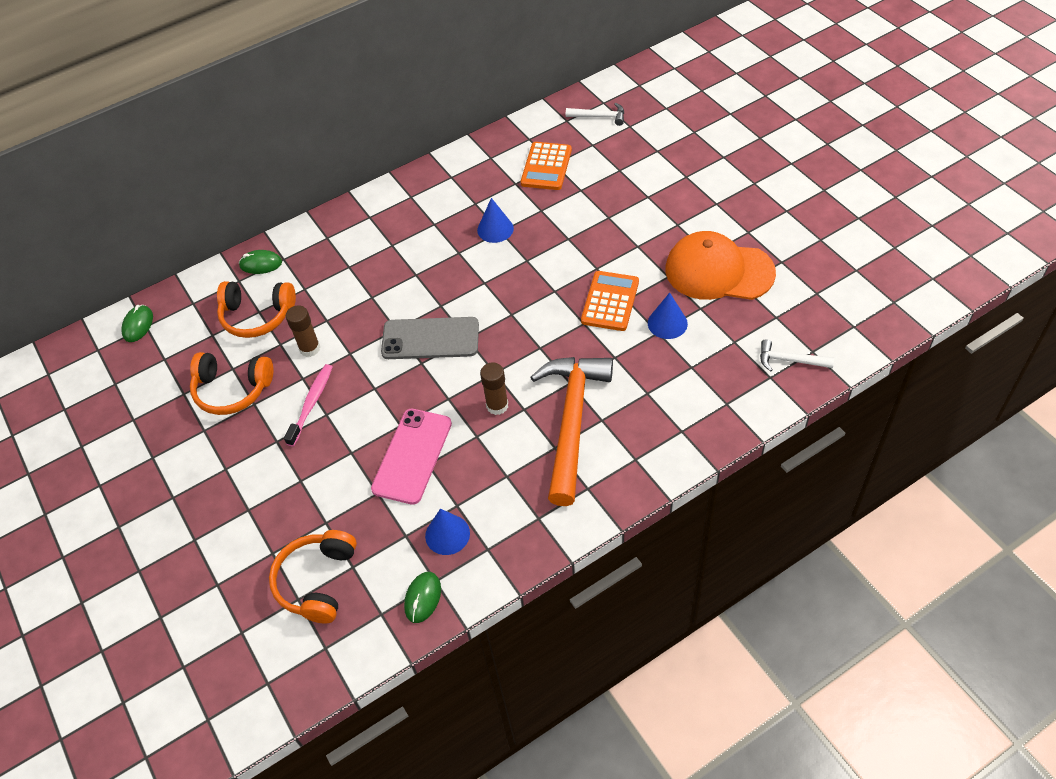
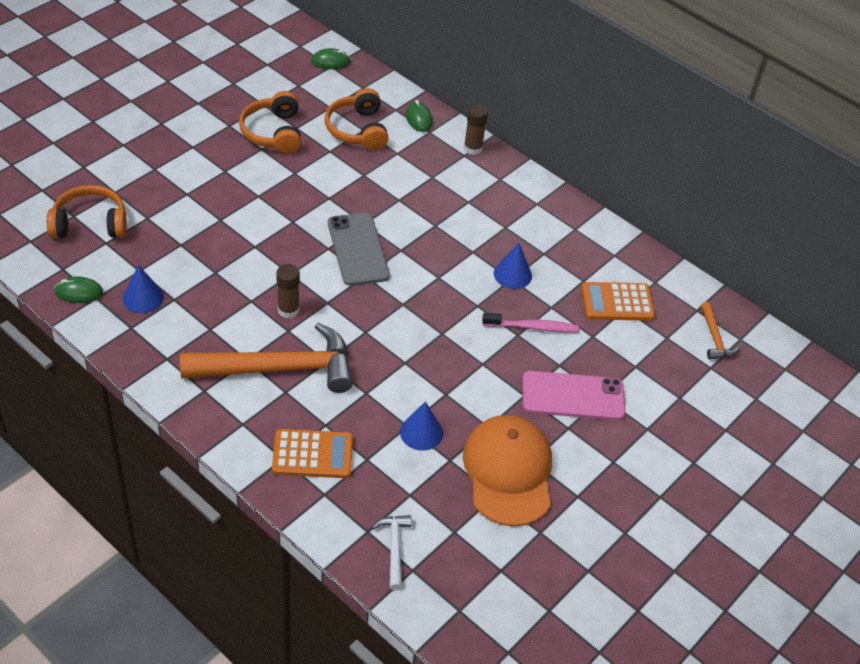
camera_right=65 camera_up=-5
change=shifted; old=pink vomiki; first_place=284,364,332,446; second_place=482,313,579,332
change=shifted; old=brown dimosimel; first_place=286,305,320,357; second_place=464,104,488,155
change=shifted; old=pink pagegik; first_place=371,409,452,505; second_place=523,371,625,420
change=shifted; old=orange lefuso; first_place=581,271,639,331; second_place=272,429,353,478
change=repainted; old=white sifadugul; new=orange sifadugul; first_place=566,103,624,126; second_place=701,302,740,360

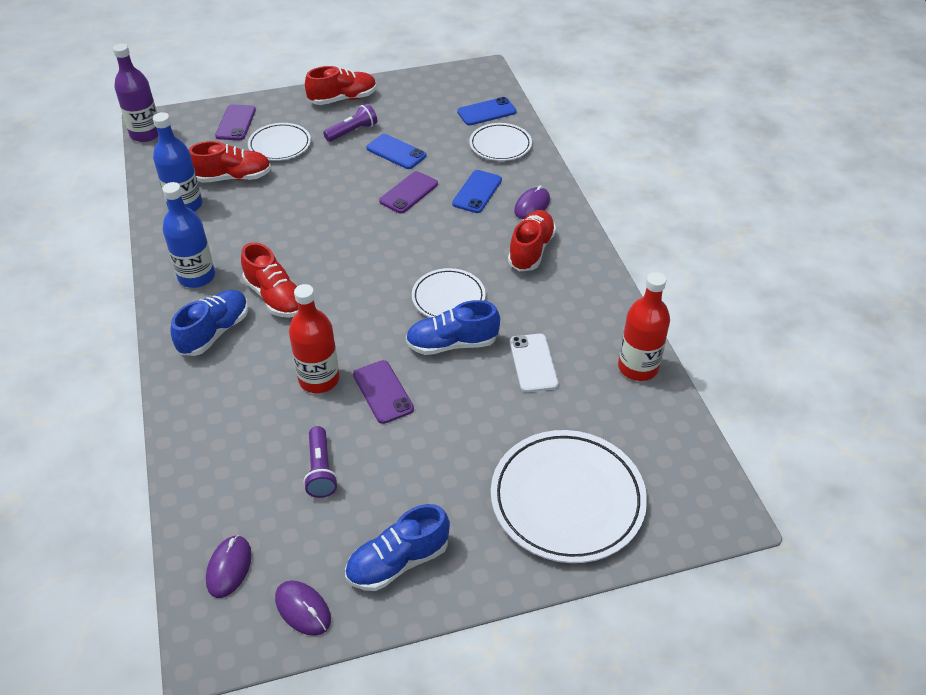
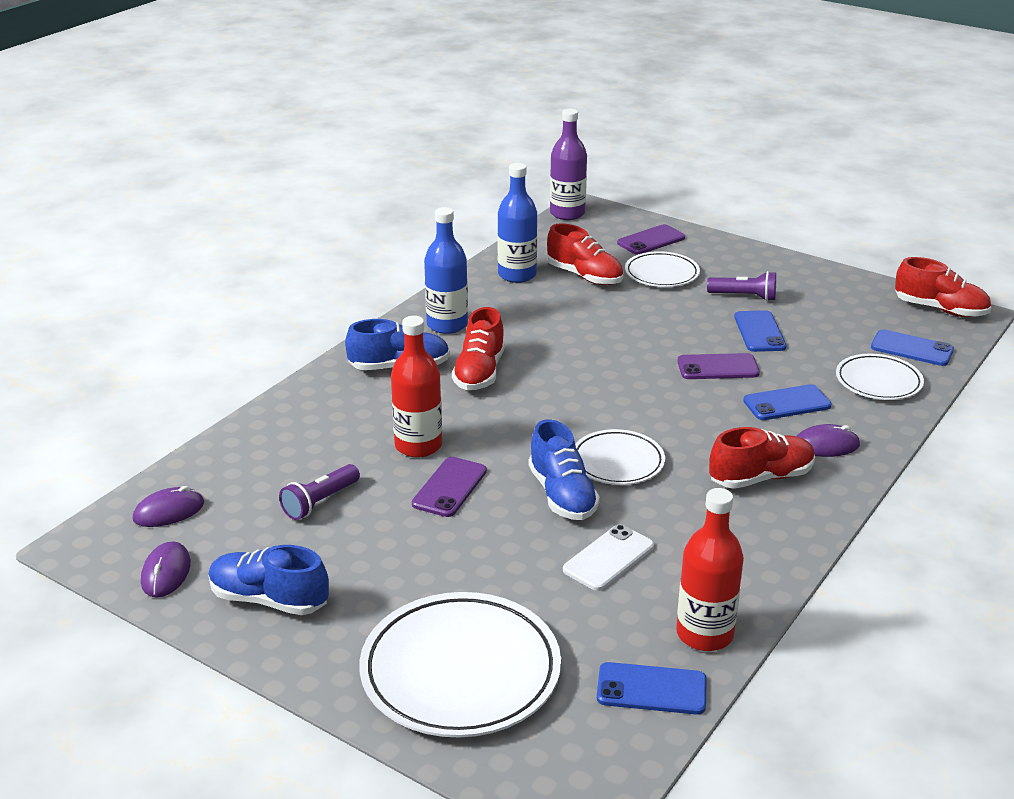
camera_right=50 camera_up=-15
change=new; new=blue pagegik; second_place=597,662,707,715
change=shifted; old=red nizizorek; first_place=305,66,377,105; second_place=895,257,991,317
change=rotated; old=blue nizizorek; first_place=406,300,500,355; second_place=529,419,600,520; degrees=-150

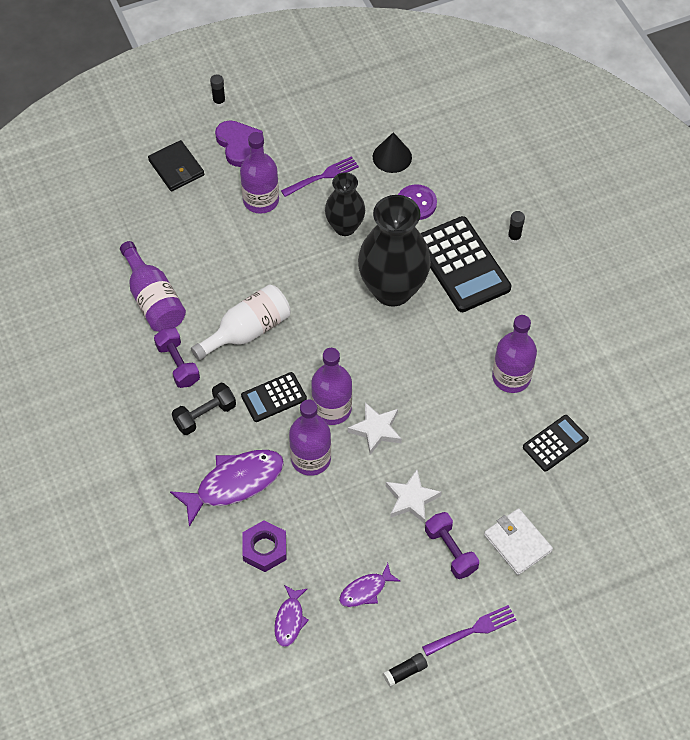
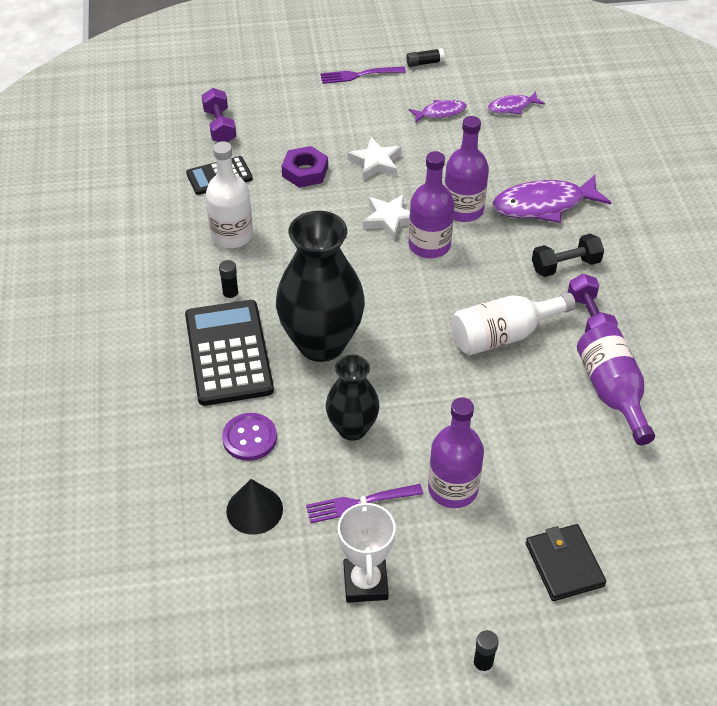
camera_right=-165 camera_up=-10
change=gone; old=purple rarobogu; first_place=215,120,263,167
change=gone; old=black lefuso; first_place=241,372,307,422
change=gone; old=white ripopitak; first_place=484,508,553,575
change=new; new=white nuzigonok; second_place=338,496,396,603
change=shifted; old=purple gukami; first_place=243,520,287,572; second_place=282,146,328,188
change=shifted; old=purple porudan; first_place=425,512,479,579; second_place=202,88,236,142
change=shifted; old=black dimosimel; first_place=508,211,525,243; second_place=219,260,239,302
change=repainted; old=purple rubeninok; new=white rubeninok; first_place=492,315,537,393; second_place=206,141,253,248
change=rotated; old=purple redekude; first_place=274,585,309,647; second_place=488,91,545,114; degrees=-135

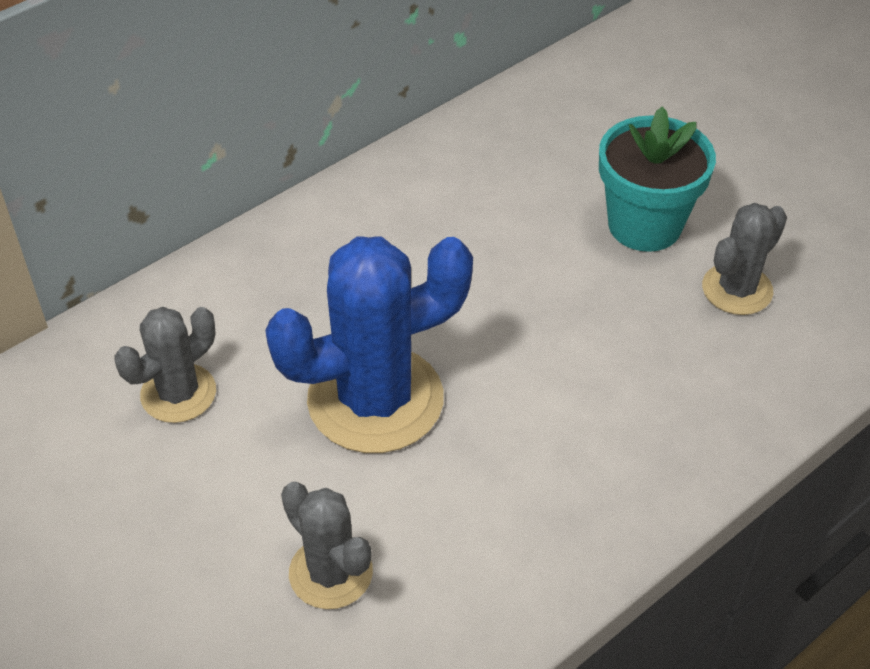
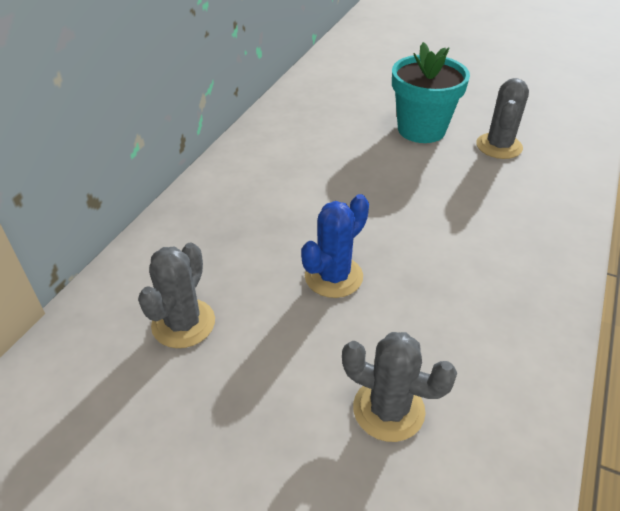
camera_right=-25 camera_up=-5
change=scaled; old=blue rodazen; first_place=265,237,473,453; second_place=301,194,369,298; factor=0.56

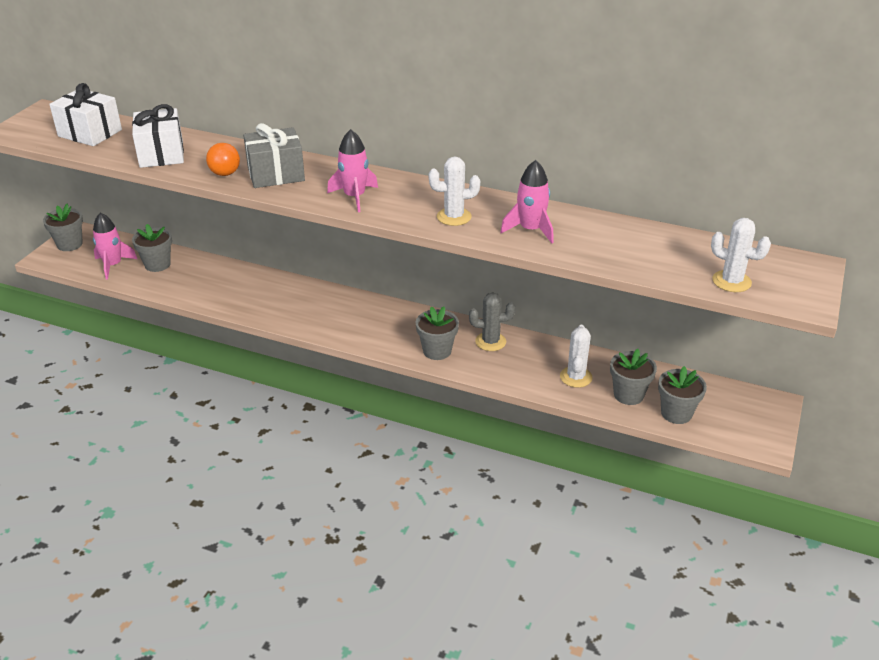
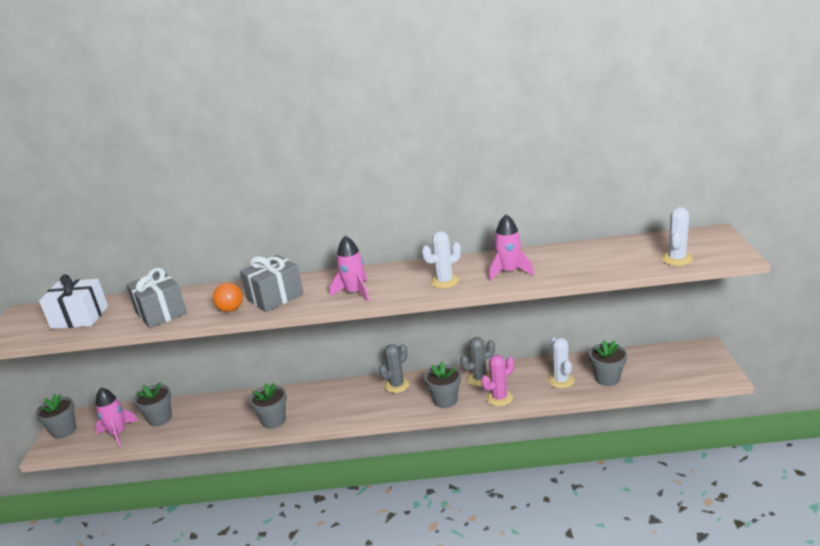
camera_right=-20 camera_up=-10
change=new; new=grey rodazen; second_place=379,344,410,393
change=new; new=pink rodazen; second_place=481,355,514,406
change=shifted; old=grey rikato; first_place=658,366,707,424; second_place=249,383,287,429
change=repainted; old=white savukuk; new=grey savukuk; first_place=132,104,184,168; second_place=126,268,187,328
change=rotated; old=white rodazen; first_place=711,218,771,292; second_place=662,207,693,266; degrees=-75

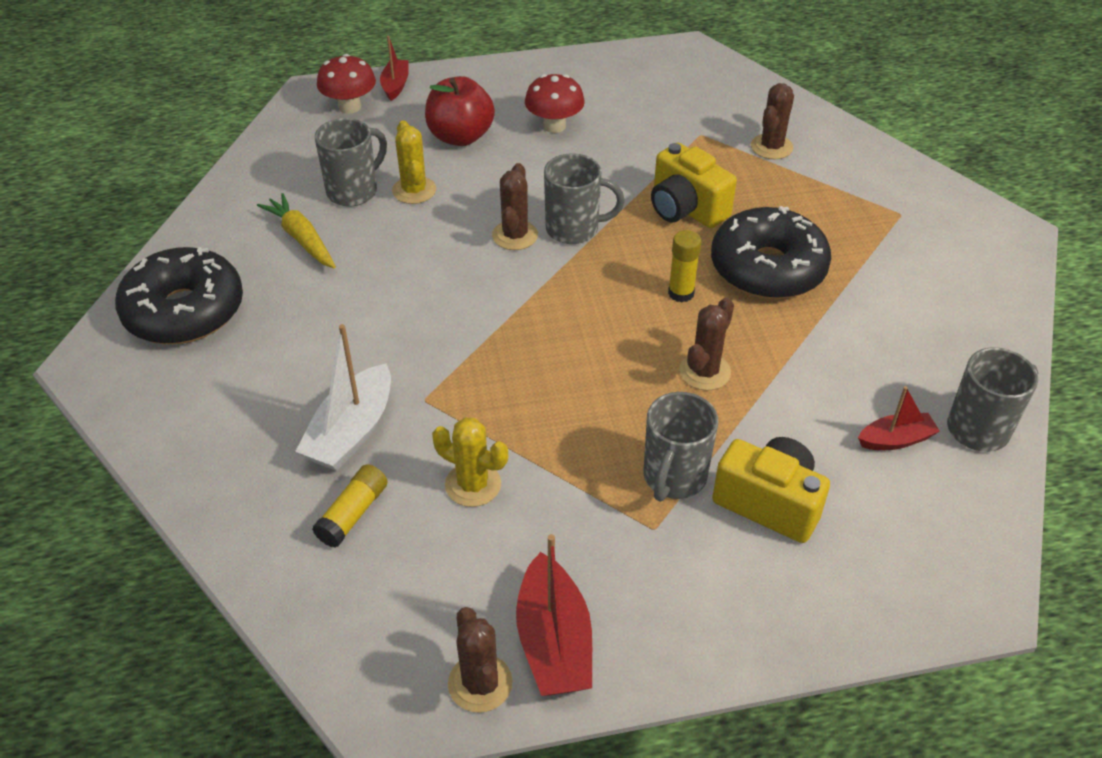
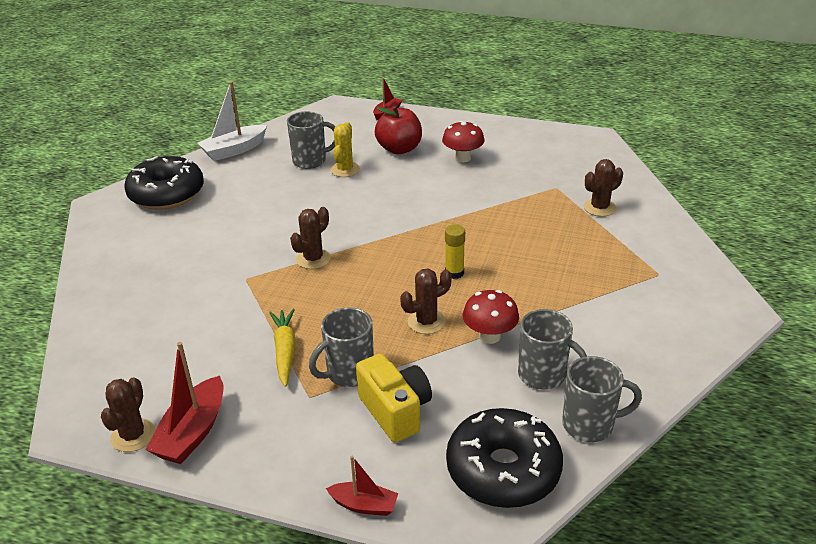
camera_right=30 camera_up=-10
change=gone; old=yellow dimosimel; first_place=312,464,388,547
change=gone; old=yellow rodazen; first_place=432,417,508,507
change=gone; old=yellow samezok; first_place=651,143,737,228
change=shifted; old=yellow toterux; first_place=257,193,336,268; second_place=269,309,296,387
change=shifted; old=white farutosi; first_place=295,324,391,471; second_place=197,81,267,161
change=shifted; old=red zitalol; first_place=317,54,376,114; second_place=463,290,519,344
change=shifted; old=brown rodazen; first_place=492,163,538,250; second_place=290,207,331,269
change=shifted; old=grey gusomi; first_place=544,153,625,244; second_place=518,309,587,390
change=shifted; old=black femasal; first_place=711,206,831,299; second_place=446,408,563,508
change=shifted; old=red farutosi; first_place=858,386,940,450; second_place=326,456,398,516

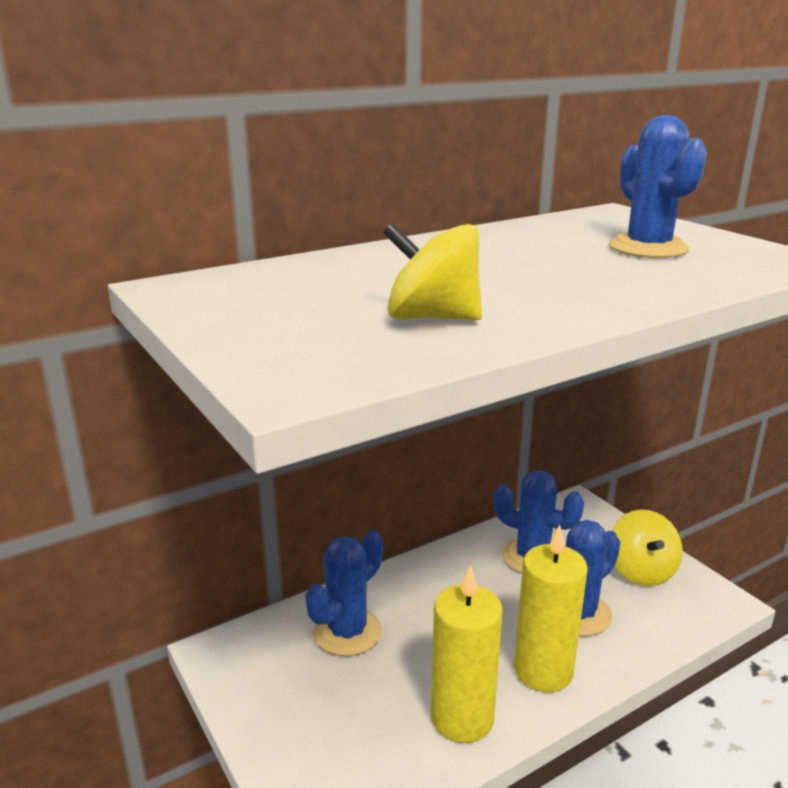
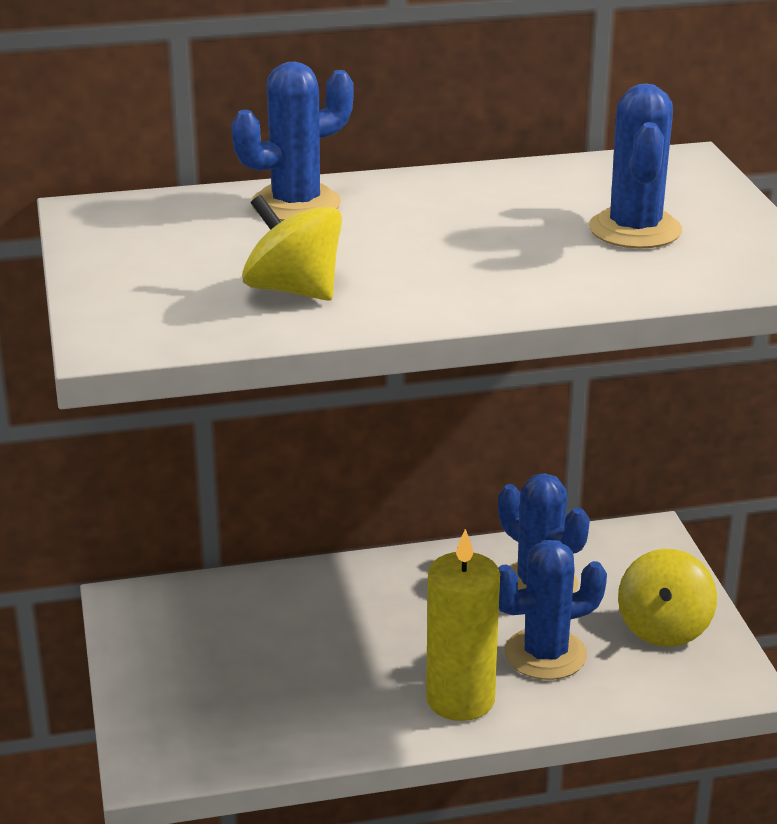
camera_right=20 camera_up=5
change=gone; old=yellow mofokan; first_place=431,565,503,743
change=shifted; old=blue rodazen; first_place=305,530,383,656; second_place=231,62,354,221

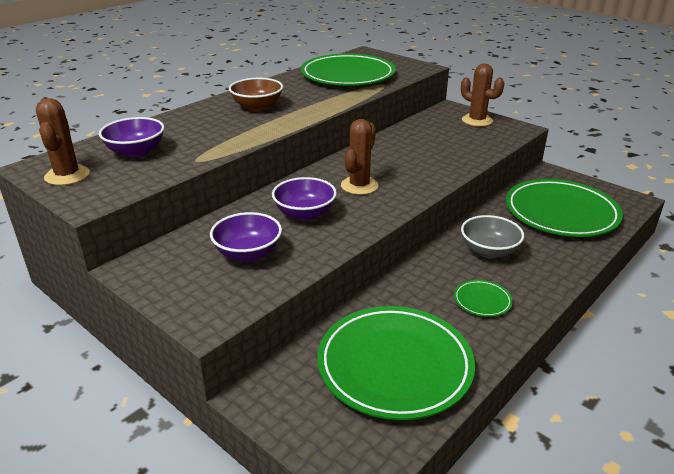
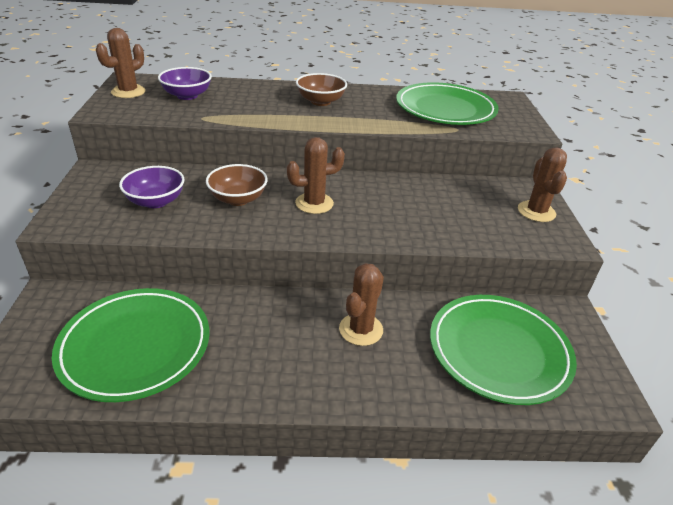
camera_right=45 camera_up=5
change=gone; old=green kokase; first_place=454,280,513,317
change=swapped; old=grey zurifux; new=brown rodazen; first_place=461,215,524,258; second_place=339,263,384,346
change=repainted; old=purple zurifux; new=brown zurifux; first_place=272,177,337,221; second_place=206,164,268,206

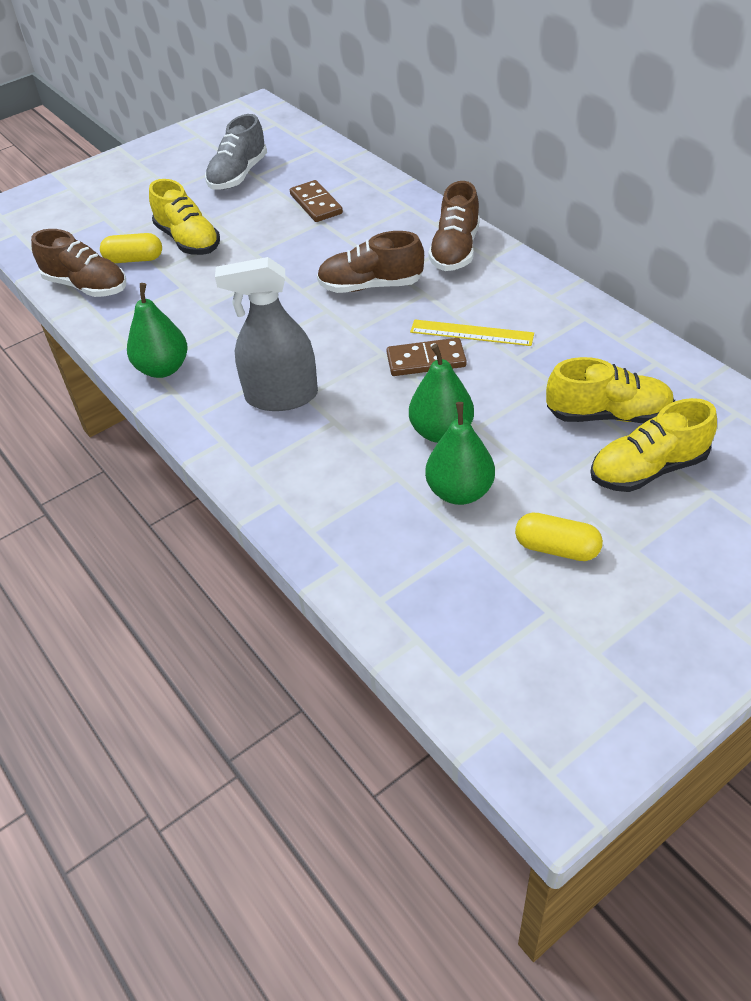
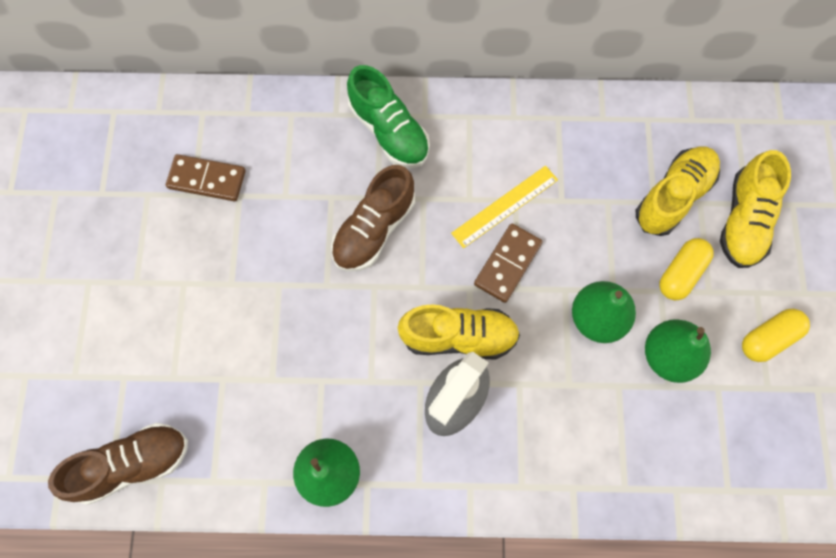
camera_right=-55 camera_up=25
change=gone; old=grey nizizorek; first_place=205,114,267,190
change=shifted; old=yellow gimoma; first_place=100,233,162,263; second_place=659,238,714,300
change=shifted; old=yellow nizizorek; first_place=149,179,220,255; second_place=398,304,520,359
change=repainted; old=brown nizizorek; new=green nizizorek; first_place=428,181,480,271; second_place=347,65,430,168

